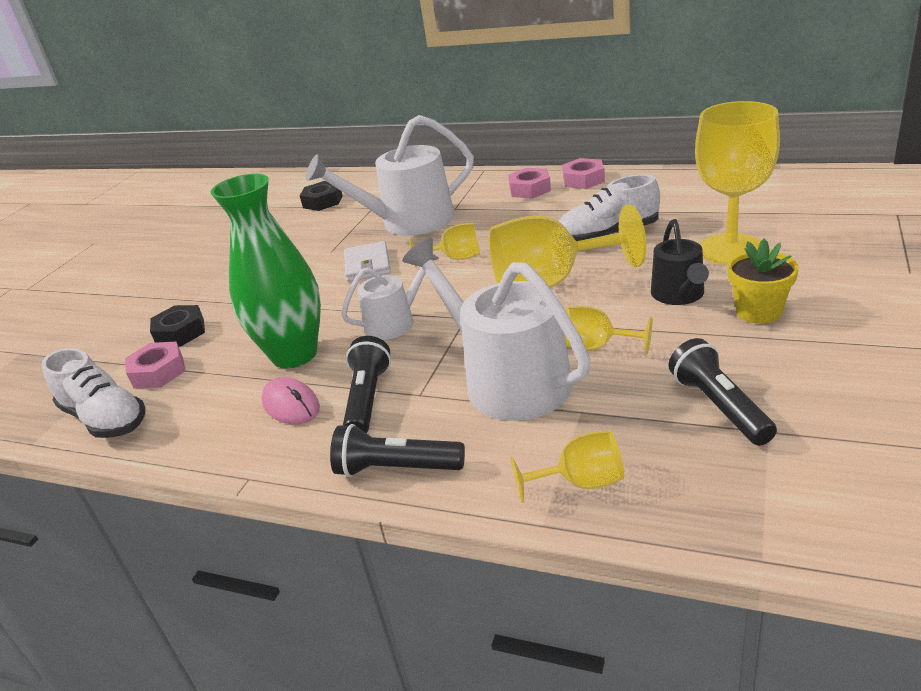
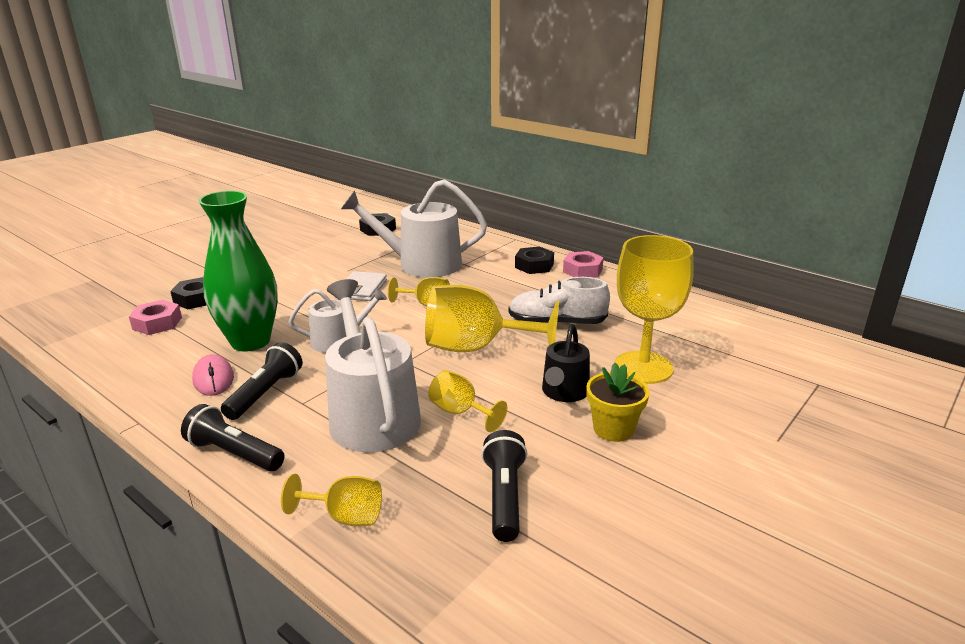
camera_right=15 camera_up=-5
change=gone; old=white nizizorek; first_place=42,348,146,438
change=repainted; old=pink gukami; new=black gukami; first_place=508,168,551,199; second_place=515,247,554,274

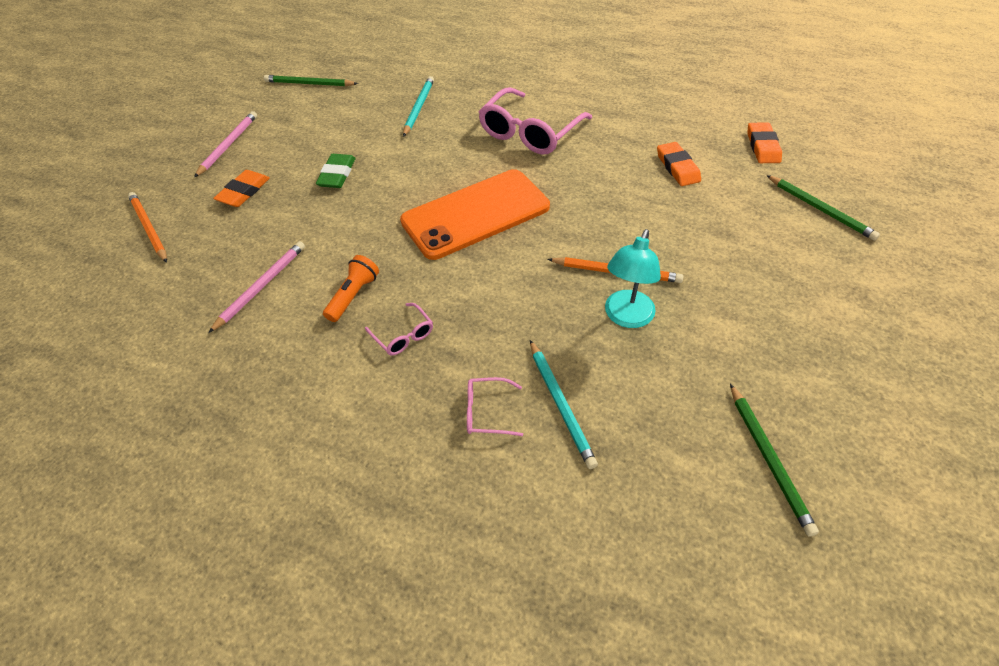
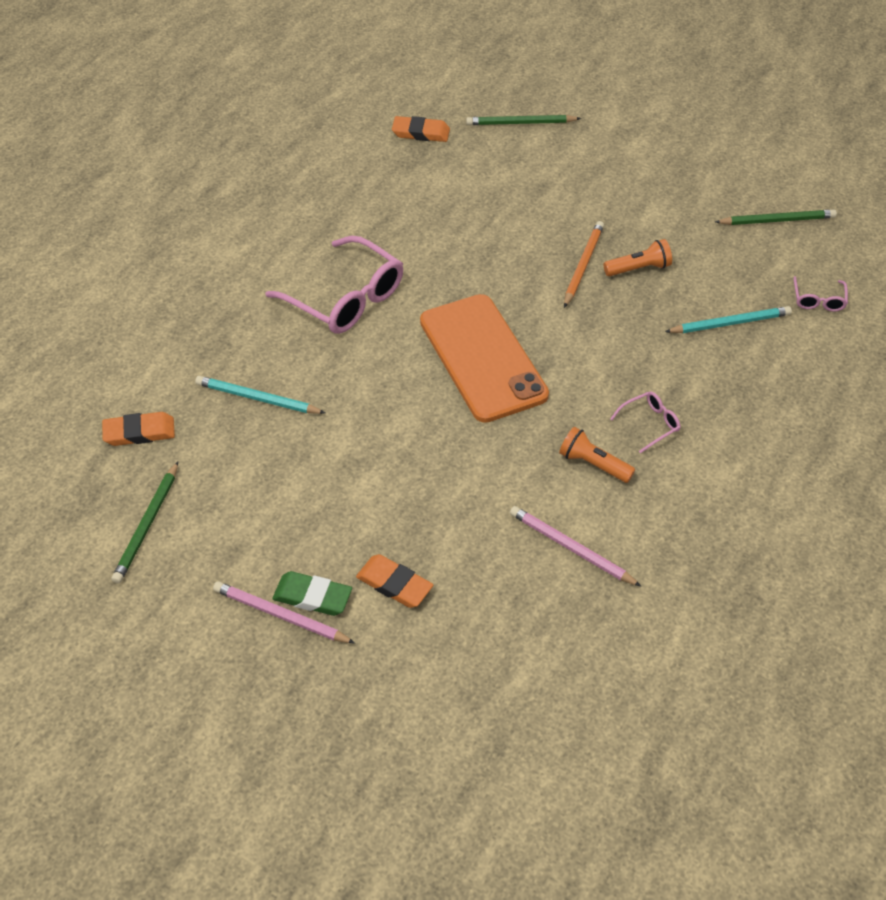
camera_right=-85 camera_up=0
change=gone; old=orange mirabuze; first_place=128,192,167,263
change=shifted; old=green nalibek; first_place=316,154,356,188; second_place=272,571,352,616
change=shifted; old=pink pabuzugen; first_place=467,377,523,436; second_place=793,276,848,312
change=shifted; old=orange nalibek; first_place=657,142,701,186; second_place=102,412,175,446
change=swapped; old=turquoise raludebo; new=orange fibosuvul; first_place=605,229,661,328; second_place=604,239,672,276
change=rotated; old=green mirabuze; first_place=766,175,880,241; second_place=466,115,581,125; degrees=-150

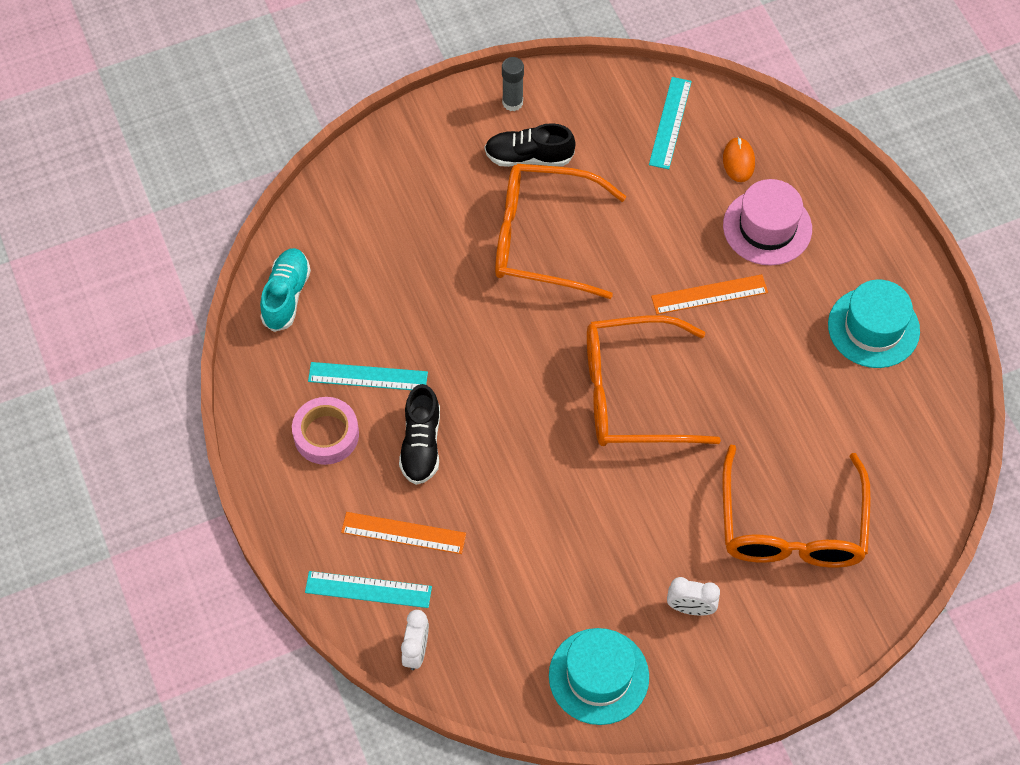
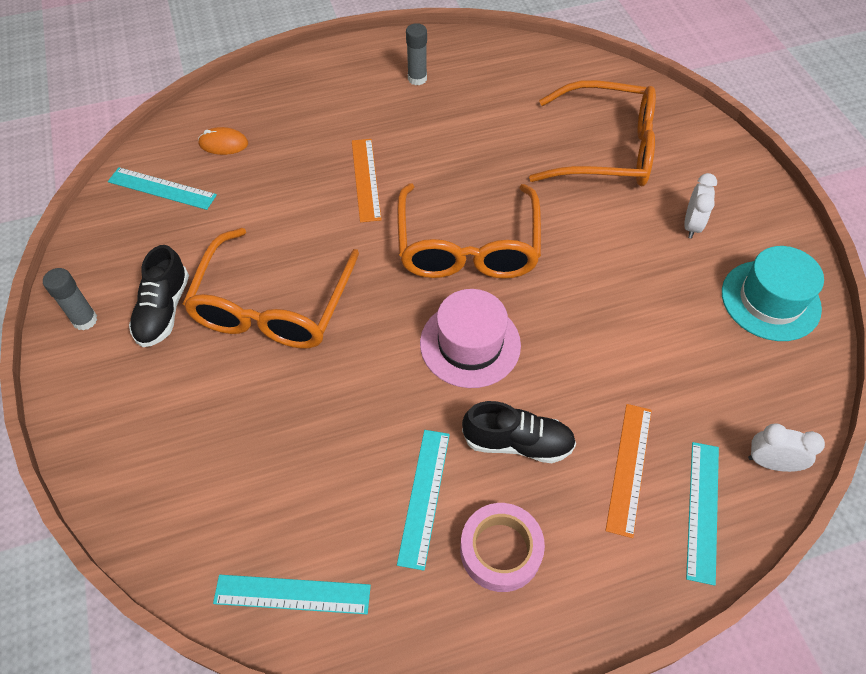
camera_right=-85 camera_up=-5
change=shifted; old=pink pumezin; first_place=723,179,812,266; second_place=420,289,521,388
change=swapped; old=turquoise nizizorek; new=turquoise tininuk; first_place=260,248,311,332; second_place=213,575,371,614
change=swapped; old=turquoise pumezin; new=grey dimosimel; first_place=828,279,920,368; second_place=406,23,427,85

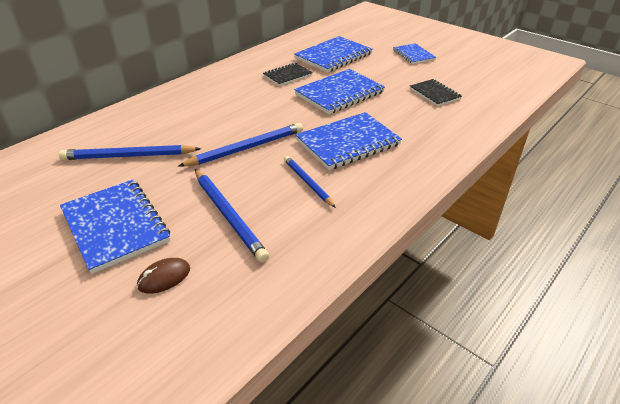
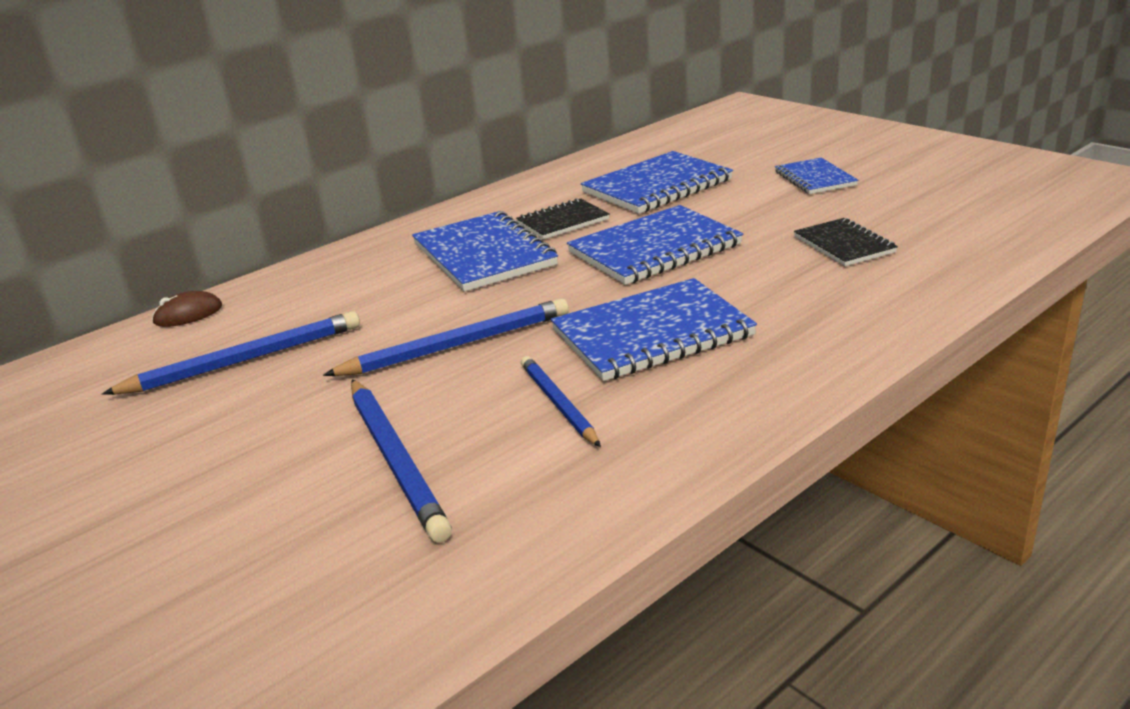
camera_right=10 camera_up=-10
change=shifted; old=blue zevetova; first_place=60,180,170,274; second_place=412,211,558,292
change=shifted; old=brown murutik; first_place=137,258,190,294; second_place=152,291,222,327
change=rotated; old=blue mirabuze; first_place=59,145,201,160; second_place=102,311,360,395; degrees=150

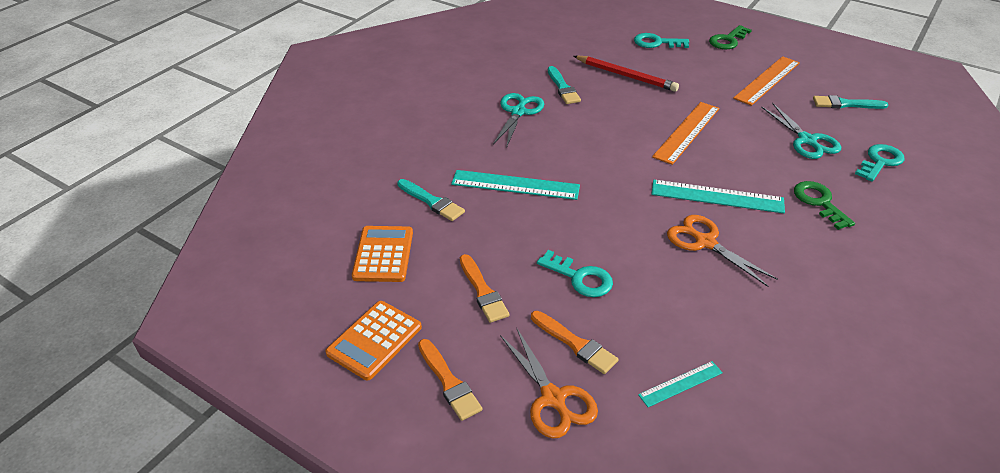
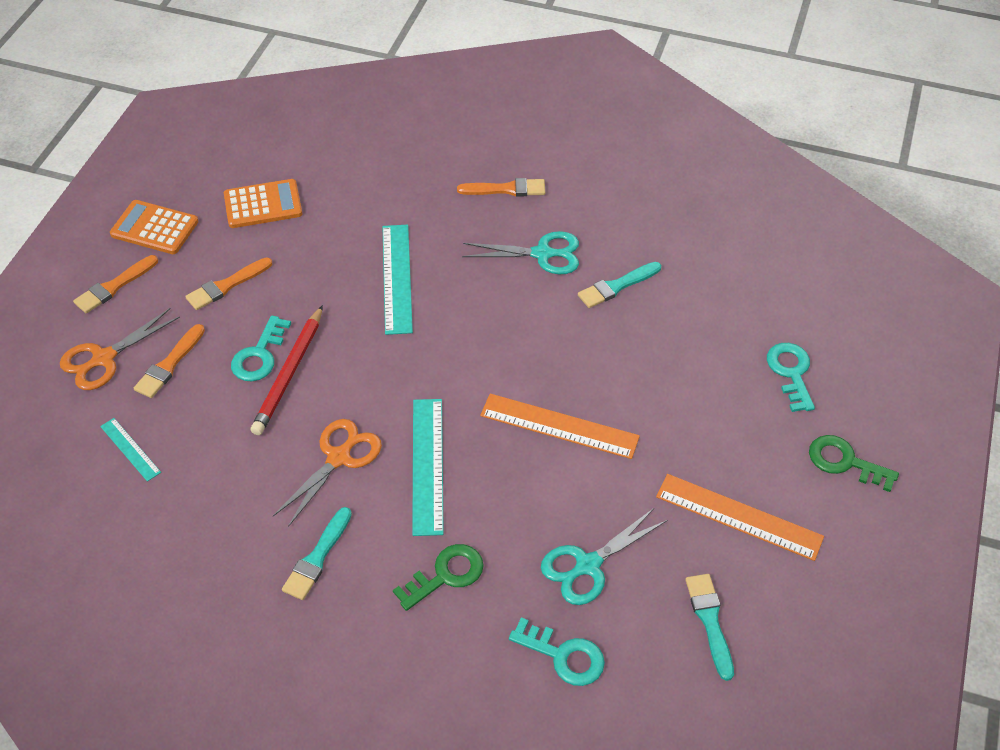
camera_right=75 camera_up=10
change=new; new=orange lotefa; second_place=457,178,545,196
change=shifted; old=turquoise lotefa; first_place=397,179,465,221; second_place=282,507,352,600
change=shifted; old=red mirabuze; first_place=574,56,679,92; second_place=251,305,323,435

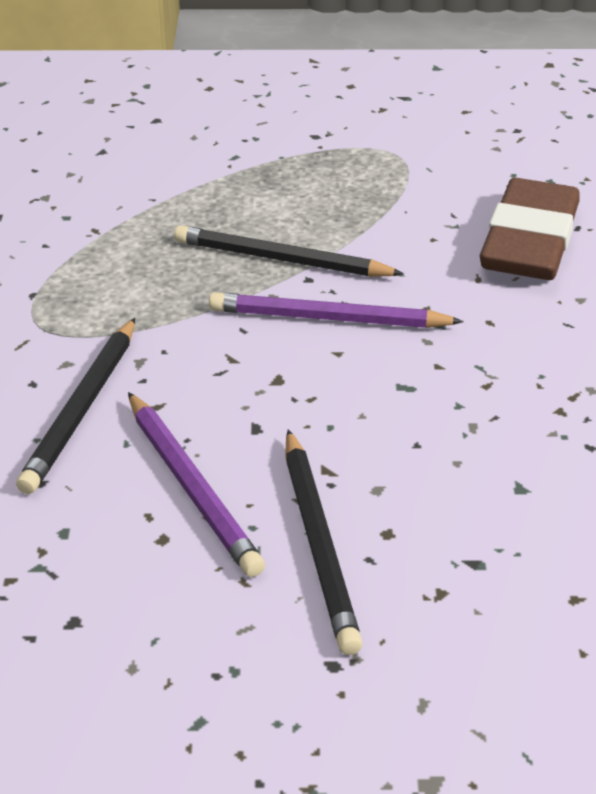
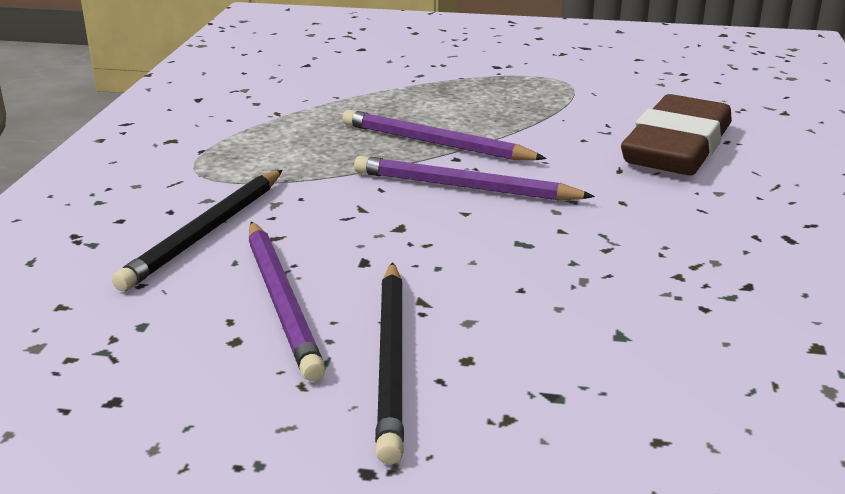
camera_right=10 camera_up=-10
change=repainted; old=black mirabuze; new=purple mirabuze; first_place=174,225,404,277; second_place=342,110,547,160

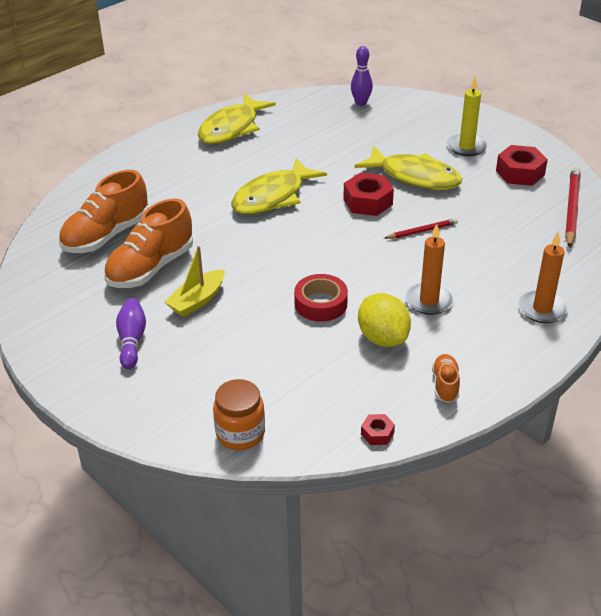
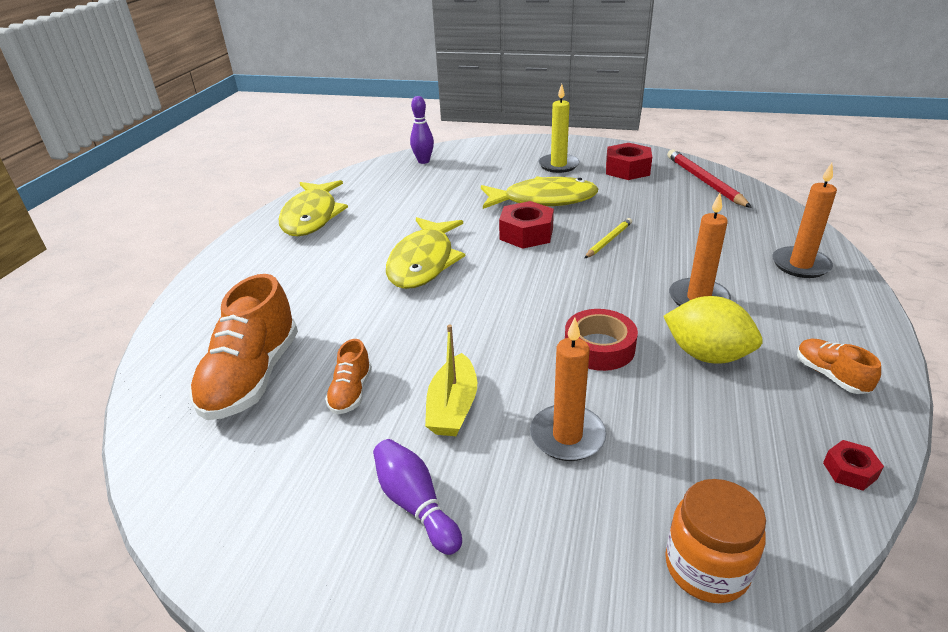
camera_right=-30 camera_up=-5
change=new; new=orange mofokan; second_place=530,317,606,461
change=repainted; old=red mirabuze; new=yellow mirabuze; first_place=385,218,458,239; second_place=584,218,632,259
change=scaled; old=orange nizizorek; first_place=104,199,193,288; second_place=325,339,372,414; factor=0.49

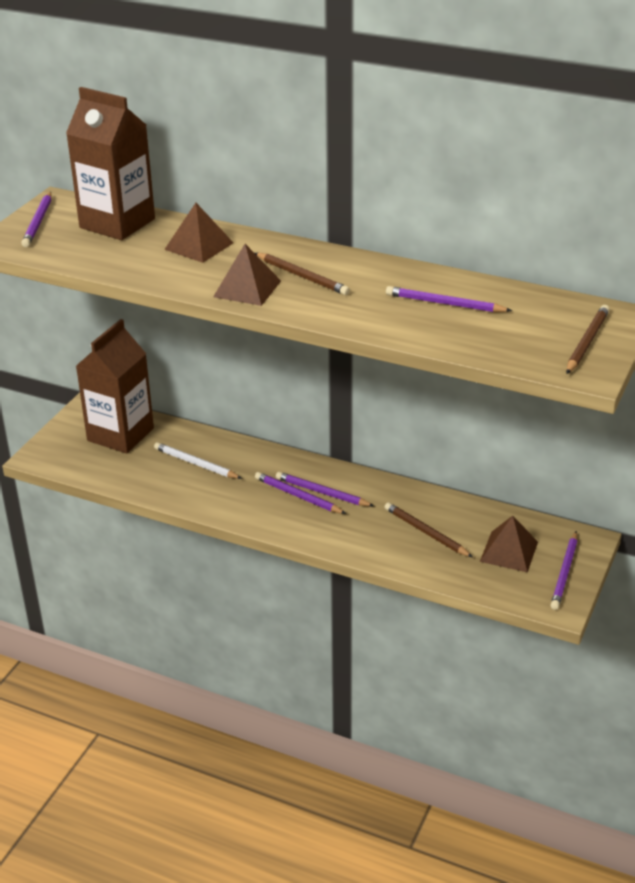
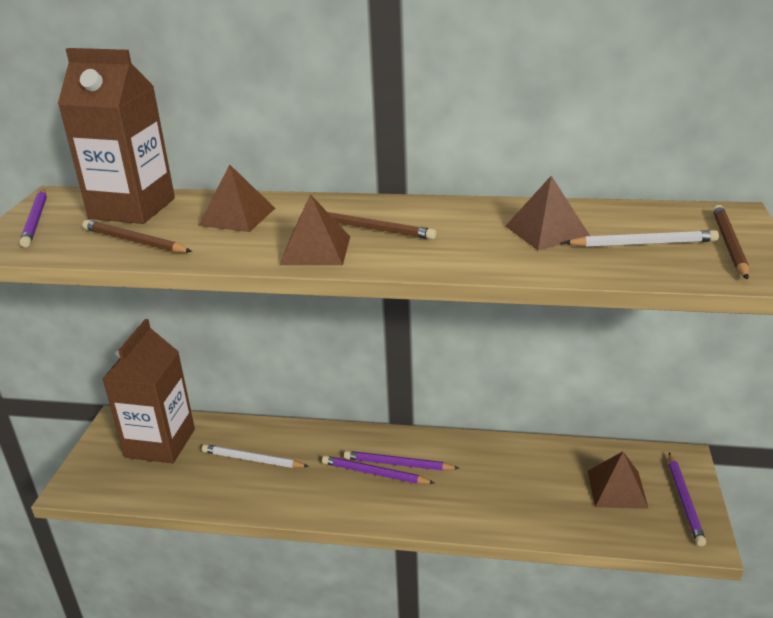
camera_right=-15 camera_up=-5
change=new; new=white mirabuze; second_place=563,230,719,247
change=shifted; old=brown mirabuze; first_place=385,502,473,557; second_place=82,220,192,253
change=swapped; old=purple mirabuze; new=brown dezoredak; first_place=386,286,512,312; second_place=506,176,590,250

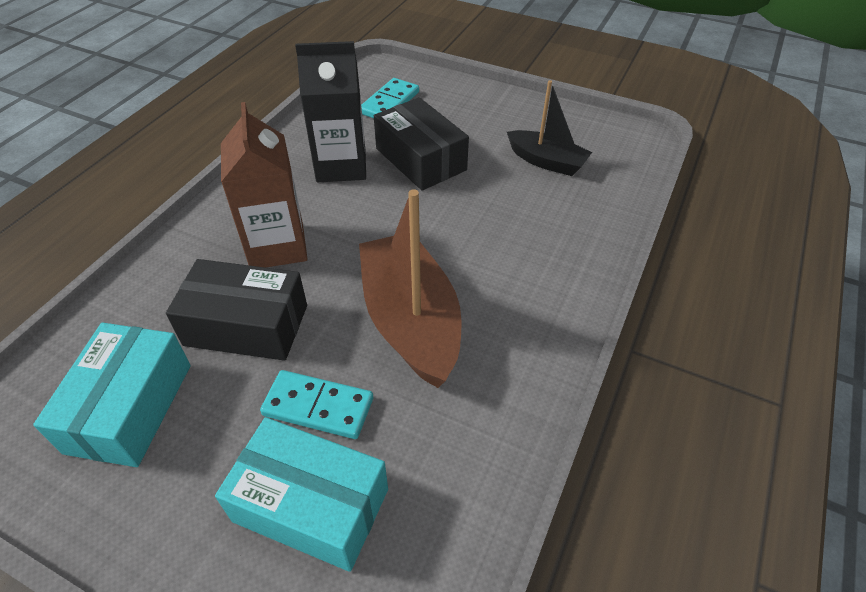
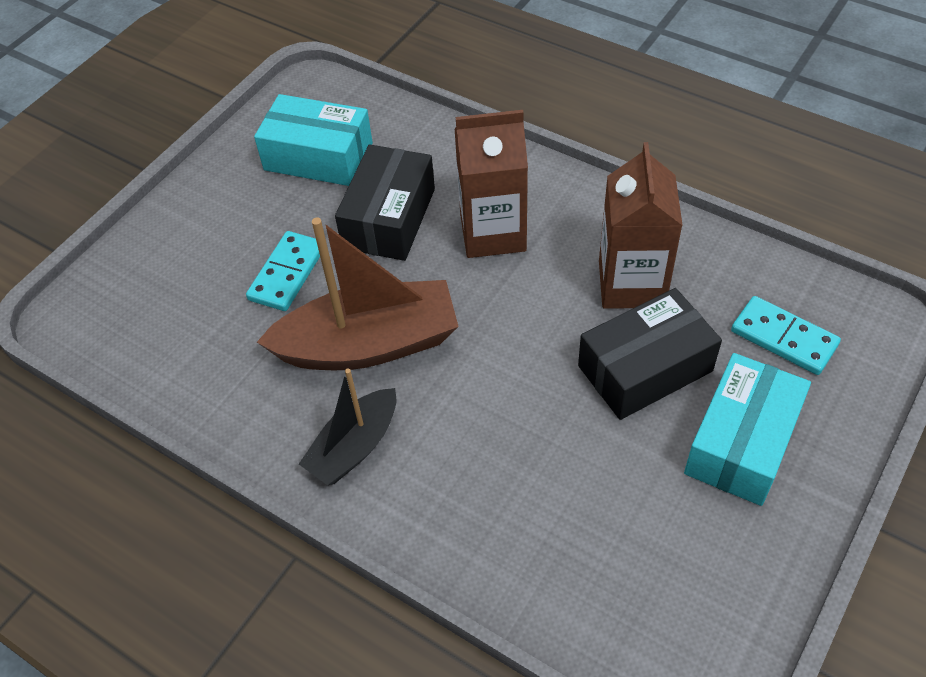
camera_right=100 camera_up=5
change=shifted; old=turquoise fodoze; first_place=215,417,388,572; second_place=684,353,811,506
change=shifted; old=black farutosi; first_place=507,80,592,176; second_place=299,369,396,485
change=repainted; old=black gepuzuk; new=brown gepuzuk; first_place=295,41,366,182; second_place=599,142,683,309

